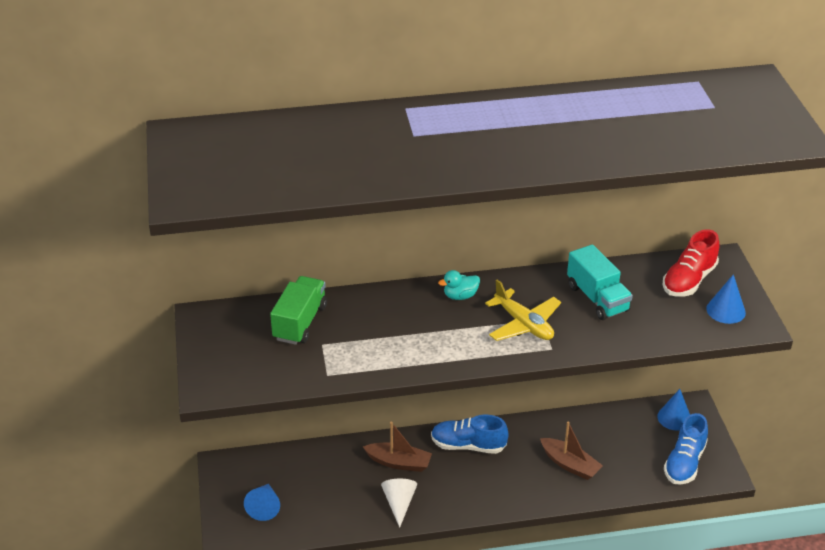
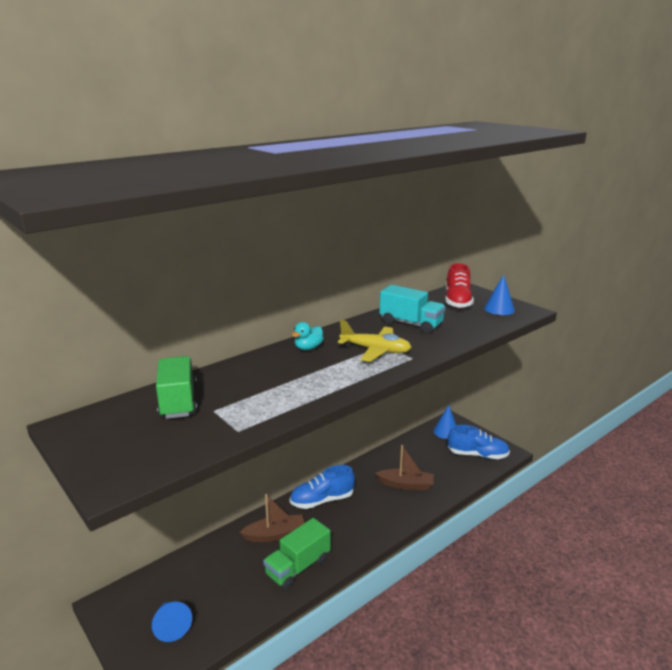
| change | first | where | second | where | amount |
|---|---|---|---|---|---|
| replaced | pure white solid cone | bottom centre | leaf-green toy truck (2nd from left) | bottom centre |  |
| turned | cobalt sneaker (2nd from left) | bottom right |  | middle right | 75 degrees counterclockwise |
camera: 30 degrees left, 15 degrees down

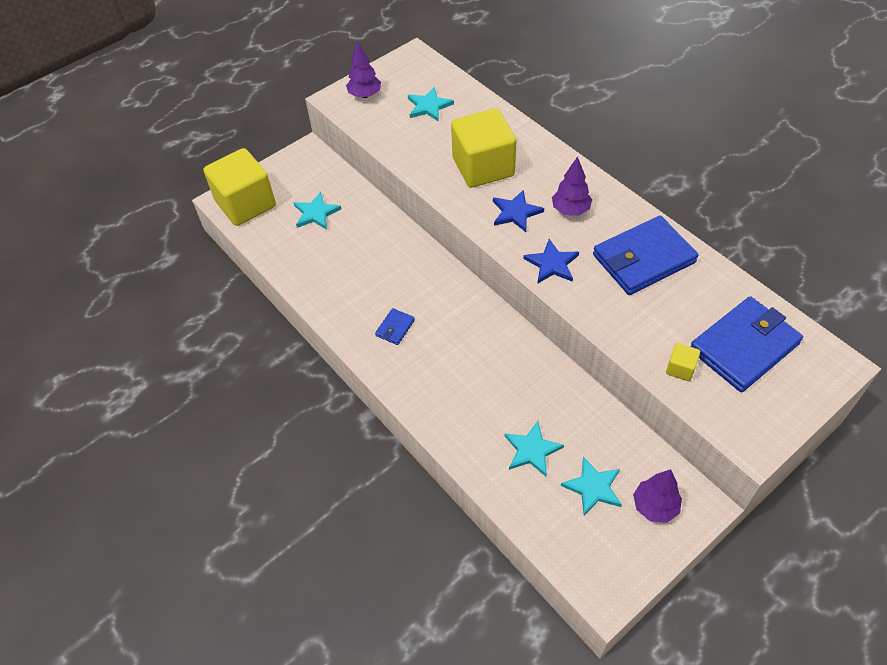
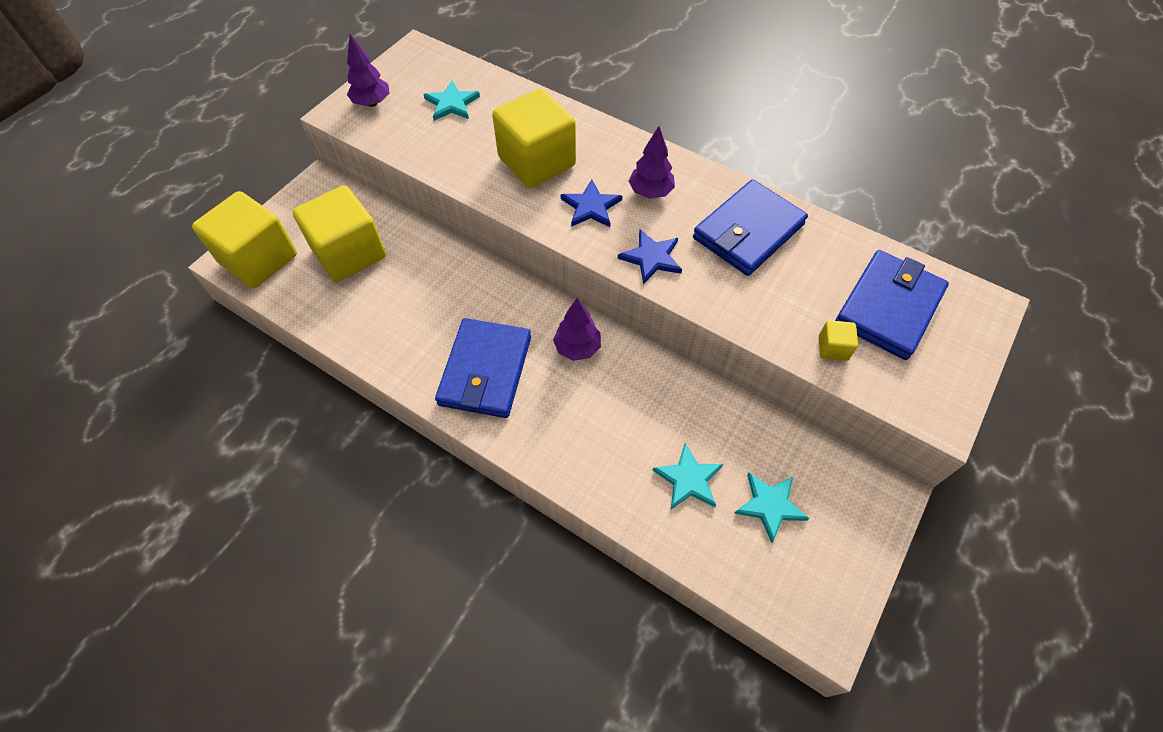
| change | first | where | second | where | amount |
|---|---|---|---|---|---|
| replaced | aqua star (1st from left) | top centre | golden block (2nd from left) | top left |  |
| resized | cobalt billfold (1st from left) | centre |  | centre | x2.31 |
| moved | violet fir tree (3rd from left in the first image) | bottom right | violet fir tree (2nd from left) | centre |  |
camera: 20 degrees left, 5 degrees up

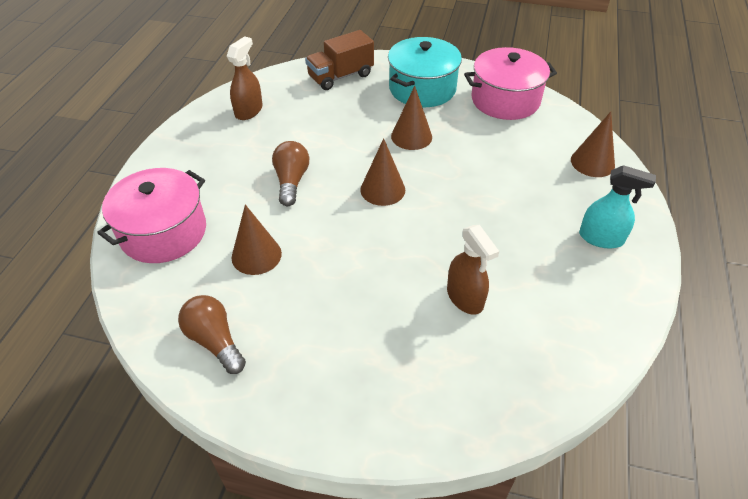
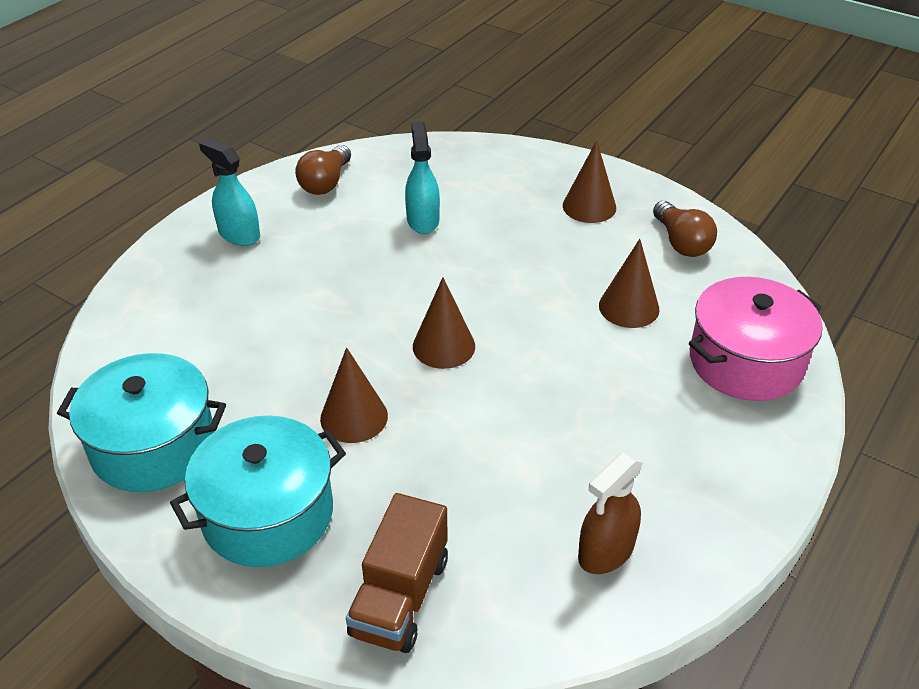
| change | first | where | second | where | amount |
|---|---|---|---|---|---|
| recoloured | rose-pink pot (2nd from left) | top right | aqua pot (1st from left) | middle left |  |
| moved | russet bulb (2nd from left in the first image) | centre | russet bulb (1st from left) | top centre |  |
| turned | russet toy truck | top centre |  | bottom centre | 120 degrees clockwise |
| recoloured | russet spray cleaner (2nd from left) | centre | aqua spray cleaner (2nd from left) | top centre |  |
| moved | russet solid cone (4th from left in the first image) | top right | russet solid cone (3rd from left) | top centre |  |
camera: 160 degrees left, 5 degrees down

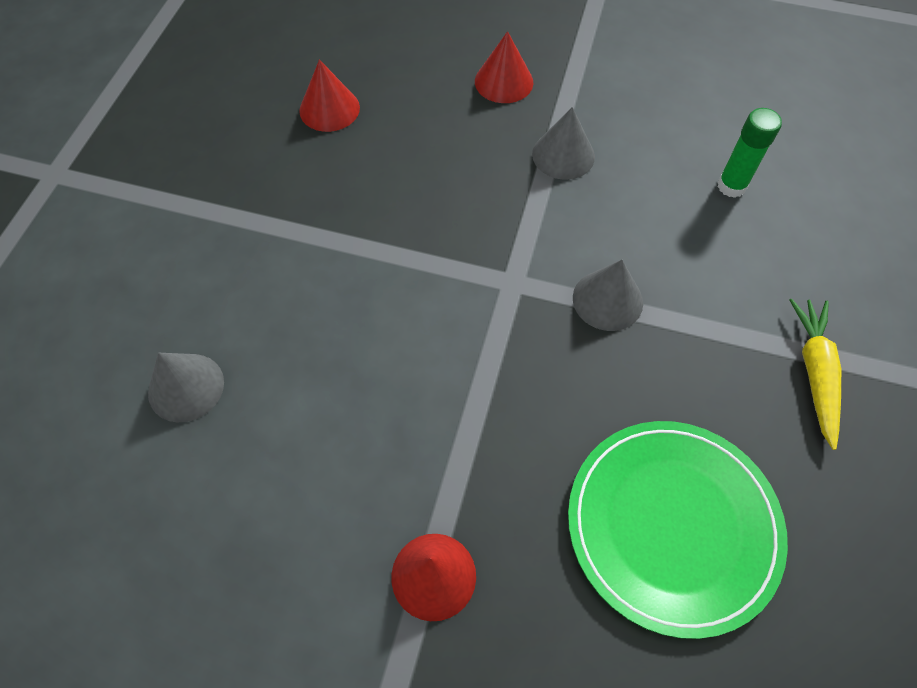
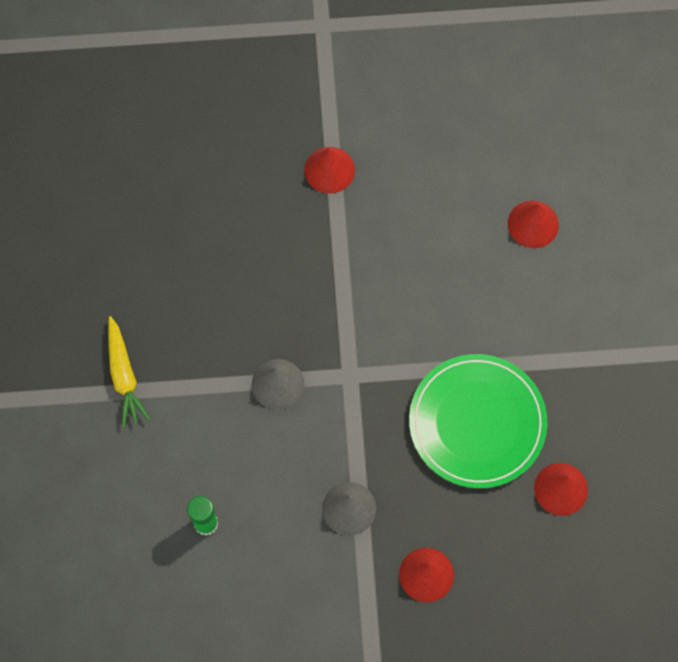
| change | first | where | second | where | amount |
|---|---|---|---|---|---|
| moved | leaf-green dinner plate | bottom right |  | middle right |  |
| recoloured | gray solid cone (1st from left) | middle left | crimson solid cone (3rd from left) | middle right |  |
camera: 160 degrees right, 10 degrees up

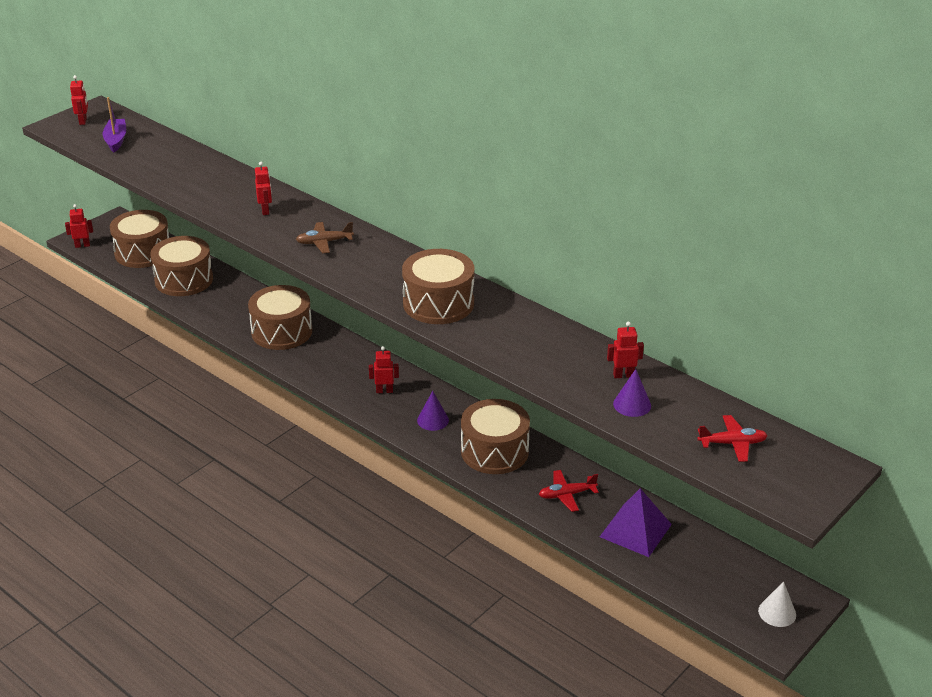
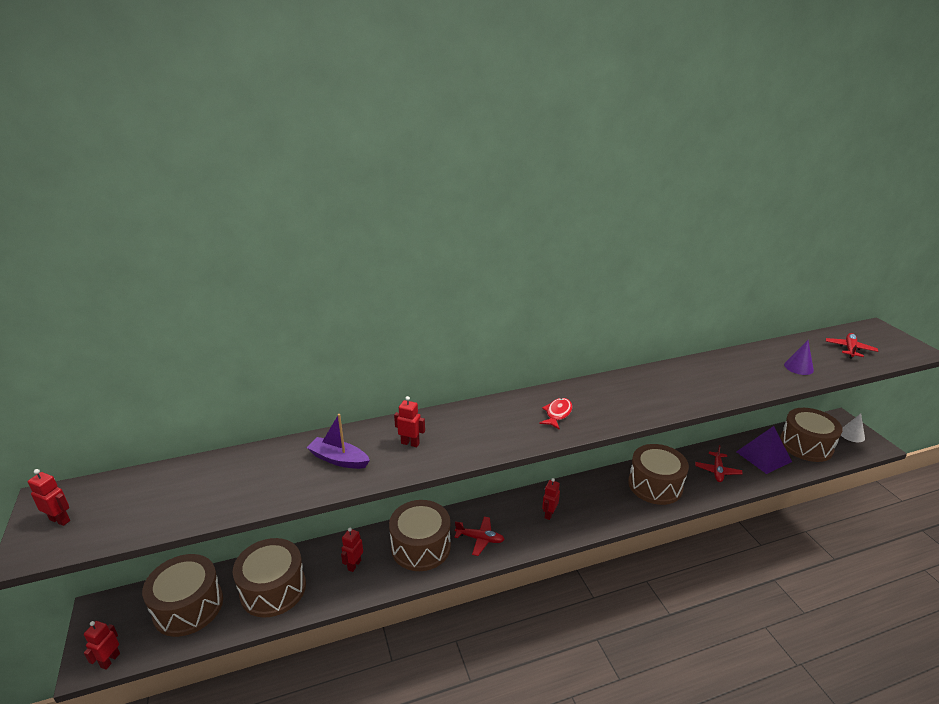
| change | first | where | second | where | amount |
|---|---|---|---|---|---|
| moved | violet sailboat | top left |  | centre |  |
| moved | crimson robot (5th from left in the first image) | middle right | crimson robot (3rd from left) | bottom centre |  |
| added |  |  | crimson toy plane (1st from left) | bottom centre |  |
| added |  |  | crimson toy fish | centre |  |
| moved | russet toy drum (4th from left in the first image) | centre | russet toy drum (5th from left) | middle right |  |
| removed | russet toy plane | centre |  |  |  |
| removed | violet solid cone (1st from left) | centre |  |  |  |
camera: 60 degrees left, 5 degrees down

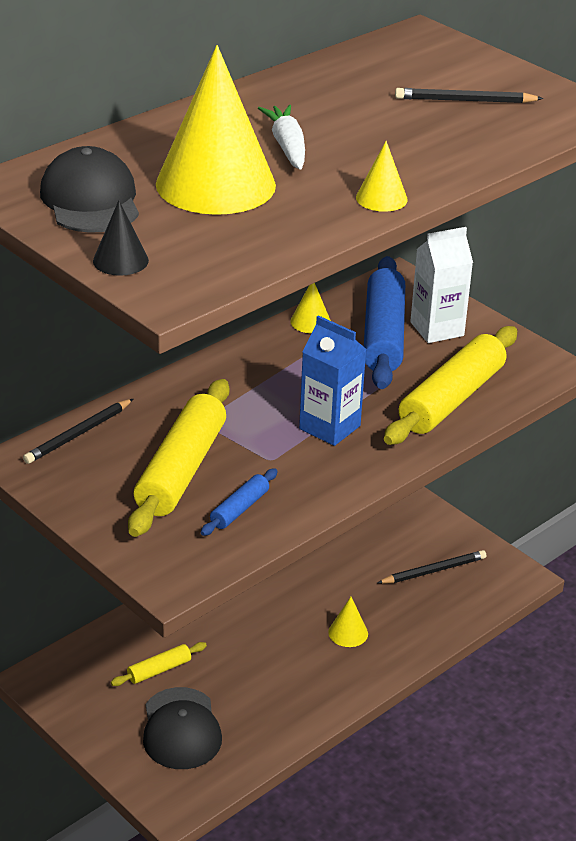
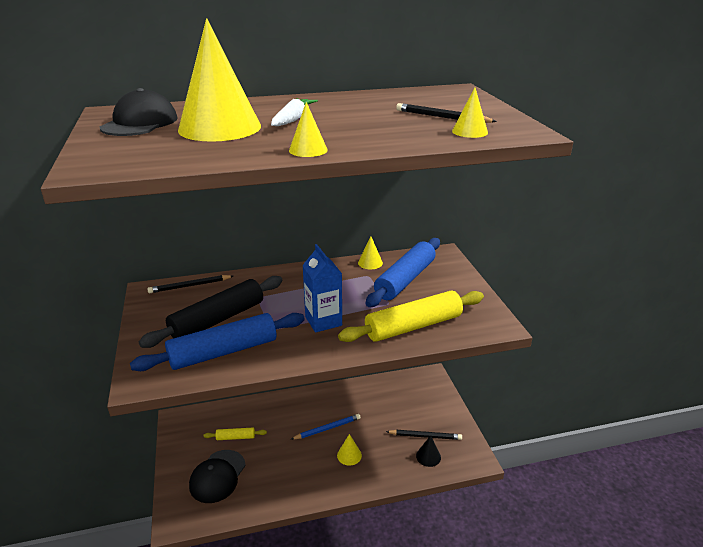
| change | first | where | second | where | amount |
|---|---|---|---|---|---|
| resized | cobalt pastry roller (1st from left) | centre |  | middle left | x2.13 |
| recoloured | golden pastry roller (2nd from left) | middle left | jet-black pastry roller | middle left |  |
| added |  |  | cobalt lead pencil | bottom centre |  |
| moved | jet-black solid cone | top left |  | bottom centre |  |
| added |  |  | golden solid cone (5th from left) | top right |  |
| removed | pure white juice carton | middle right |  |  |  |
camera: 30 degrees right, 5 degrees down

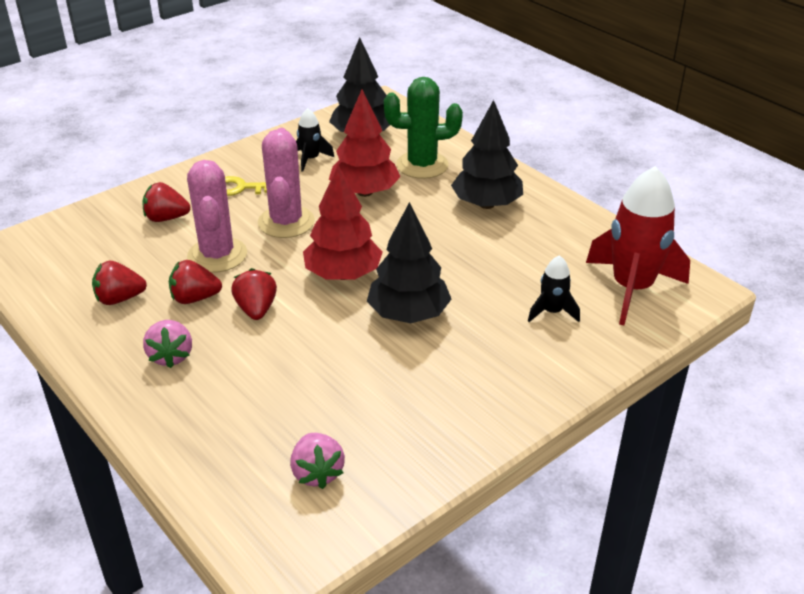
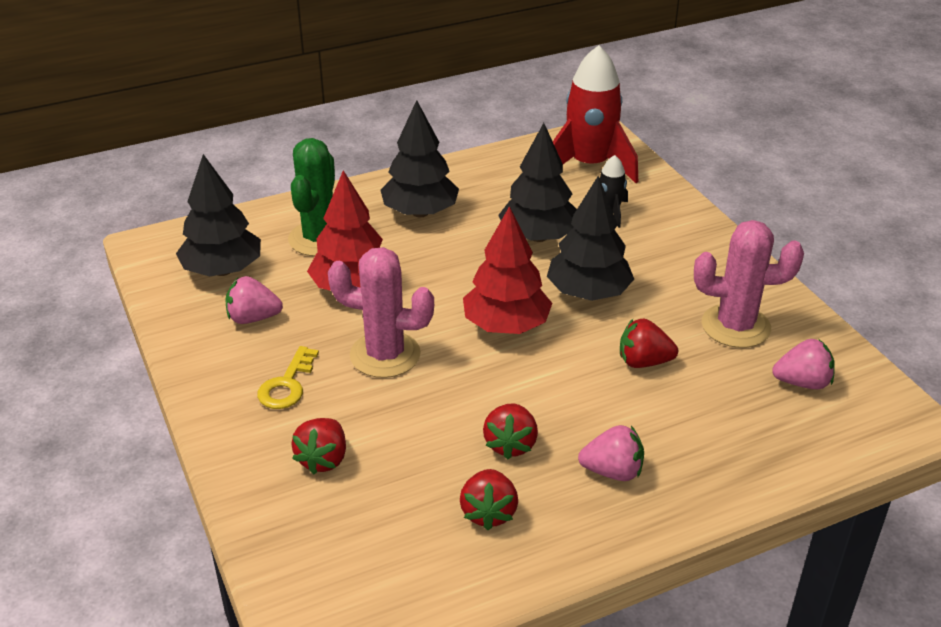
| change | first | where | second | where | amount |
|---|---|---|---|---|---|
| replaced | jet-black rocket (1st from left) | top centre | rose-pink strawberry (1st from left) | middle left |  |
| added |  |  | jet-black fir tree (3rd from left) | top centre |  |
| moved | crimson strawberry (4th from left) | middle left |  | middle right |  |
| moved | rose-pink saguaro cactus (1st from left in the first image) | middle left | rose-pink saguaro cactus (2nd from left) | middle right |  |
camera: 75 degrees left, 0 degrees up

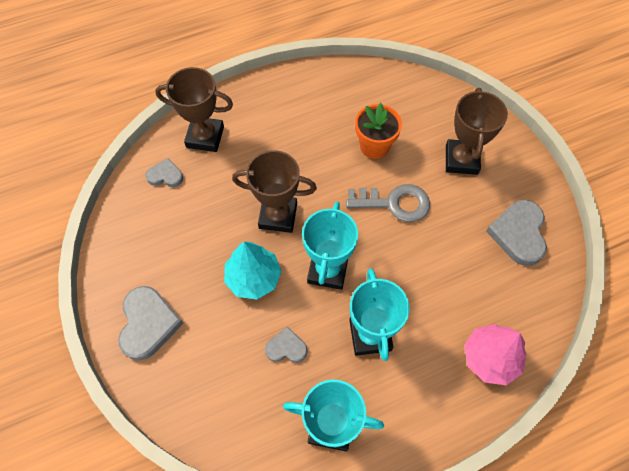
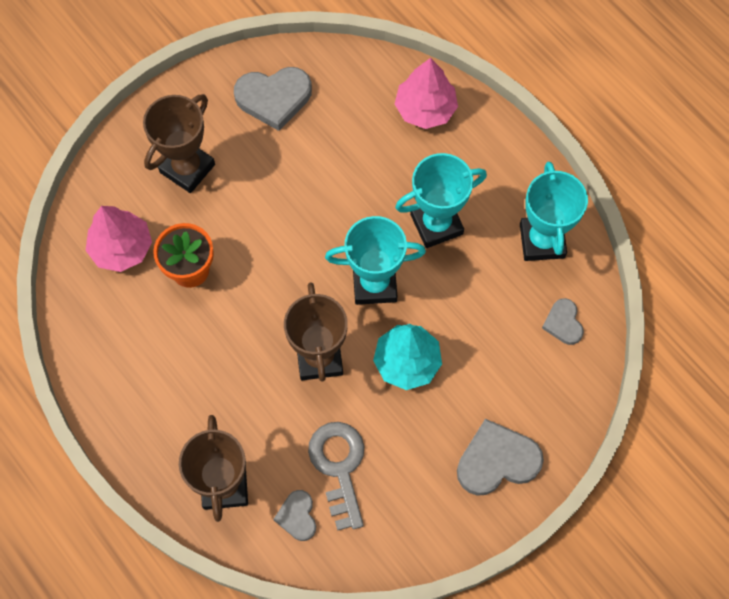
| change | first | where | second | where | amount |
|---|---|---|---|---|---|
| added |  |  | rose-pink fir tree (1st from left) | middle left |  |
| turned | russet trophy (3rd from left in the first image) | top right | russet trophy (1st from left) | top left | 45 degrees counterclockwise |
| moved | gray door key | centre |  | bottom centre |  |
| moved | gray love heart (3rd from left in the first image) | bottom centre | gray love heart (4th from left) | middle right |  |
camera: 105 degrees left, 5 degrees up

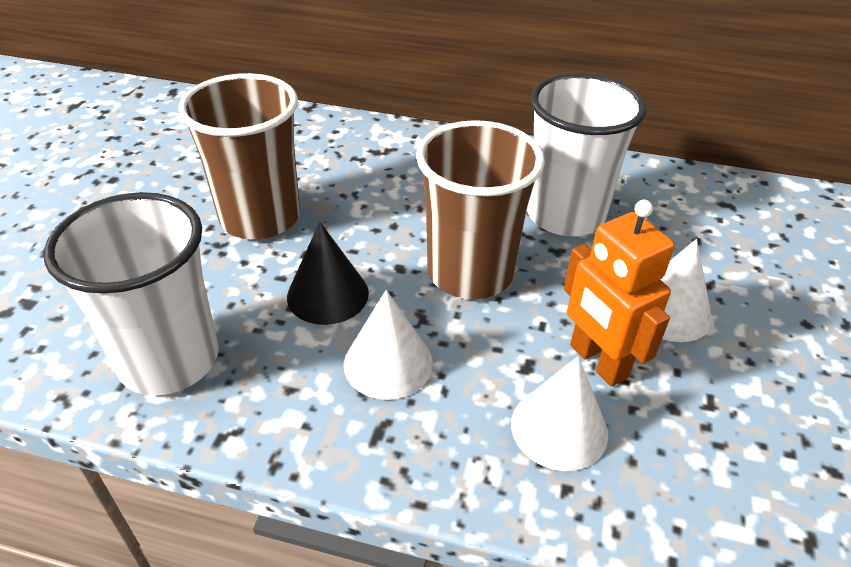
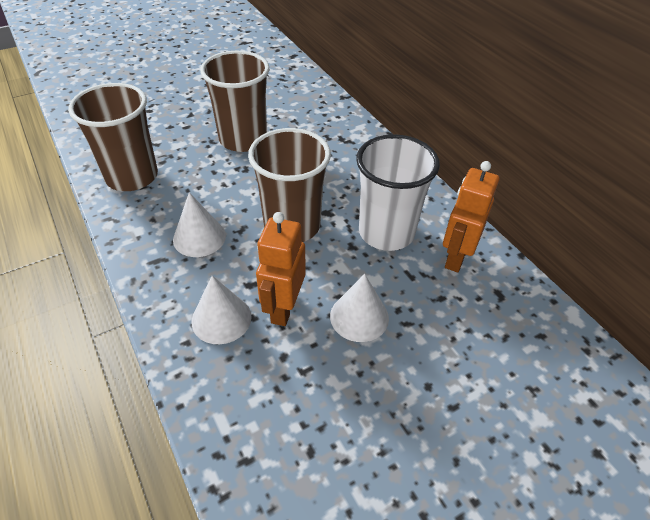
| change | first | where | second | where | amount |
|---|---|---|---|---|---|
| recoloured | pure white beaker (1st from left) | middle left | russet beaker (1st from left) | top left |  |
| added |  |  | orange robot (2nd from left) | middle right |  |
| removed | jet-black solid cone | centre |  |  |  |
camera: 45 degrees right, 5 degrees up

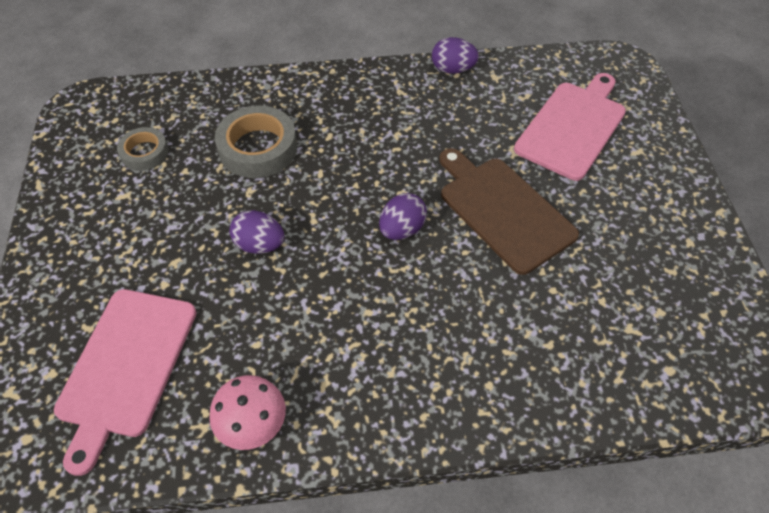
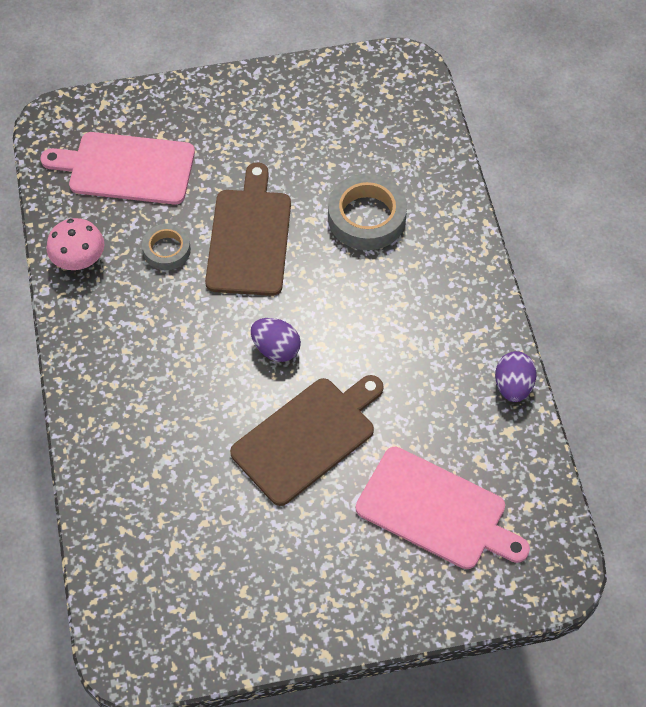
| change | first | where | second | where | amount |
|---|---|---|---|---|---|
| moved | gray tape (1st from left) | top left |  | middle left |  |
| replaced | violet egg shape (1st from left) | middle left | russet chopping board (1st from left) | top centre |  |
camera: 85 degrees right, 5 degrees up

